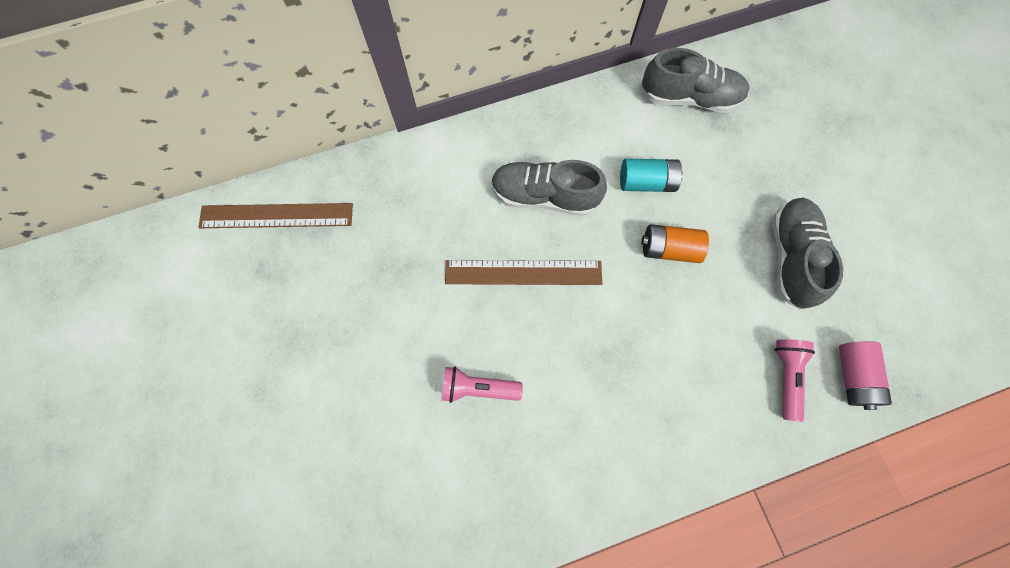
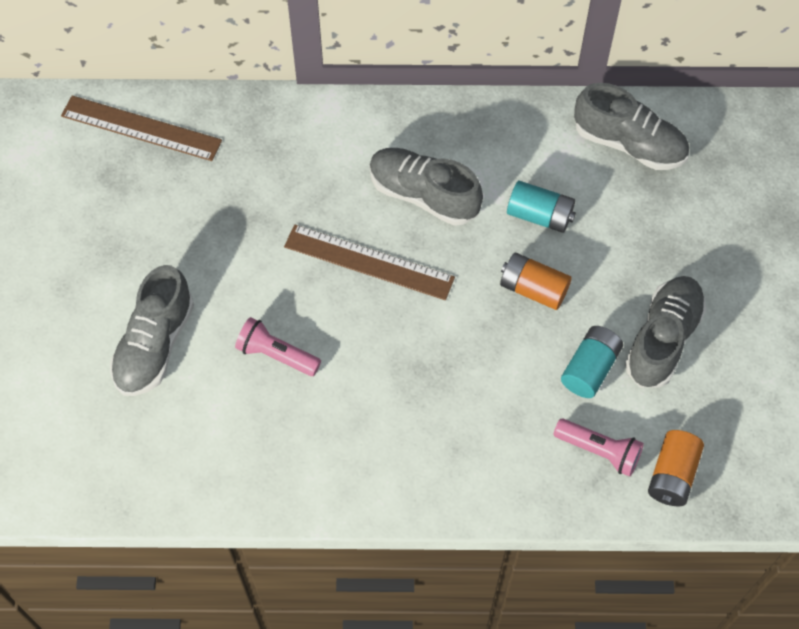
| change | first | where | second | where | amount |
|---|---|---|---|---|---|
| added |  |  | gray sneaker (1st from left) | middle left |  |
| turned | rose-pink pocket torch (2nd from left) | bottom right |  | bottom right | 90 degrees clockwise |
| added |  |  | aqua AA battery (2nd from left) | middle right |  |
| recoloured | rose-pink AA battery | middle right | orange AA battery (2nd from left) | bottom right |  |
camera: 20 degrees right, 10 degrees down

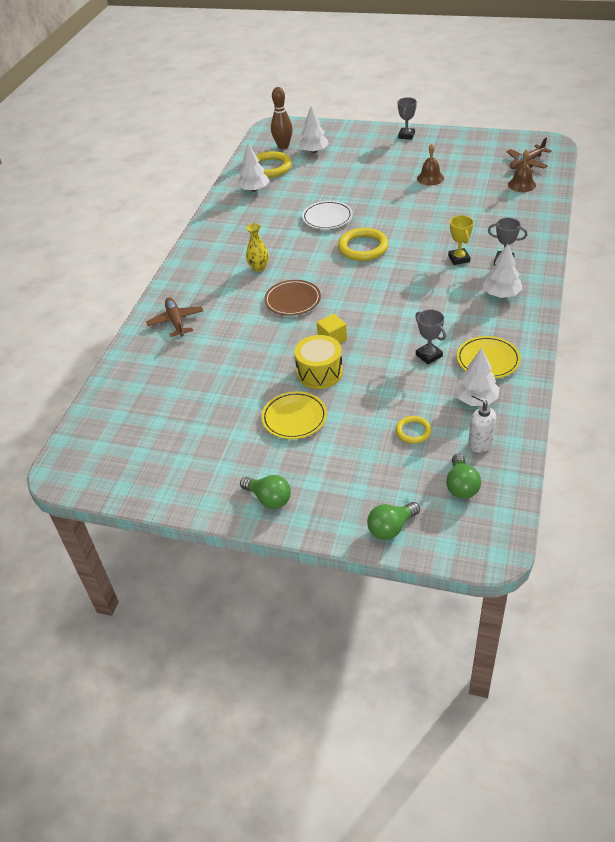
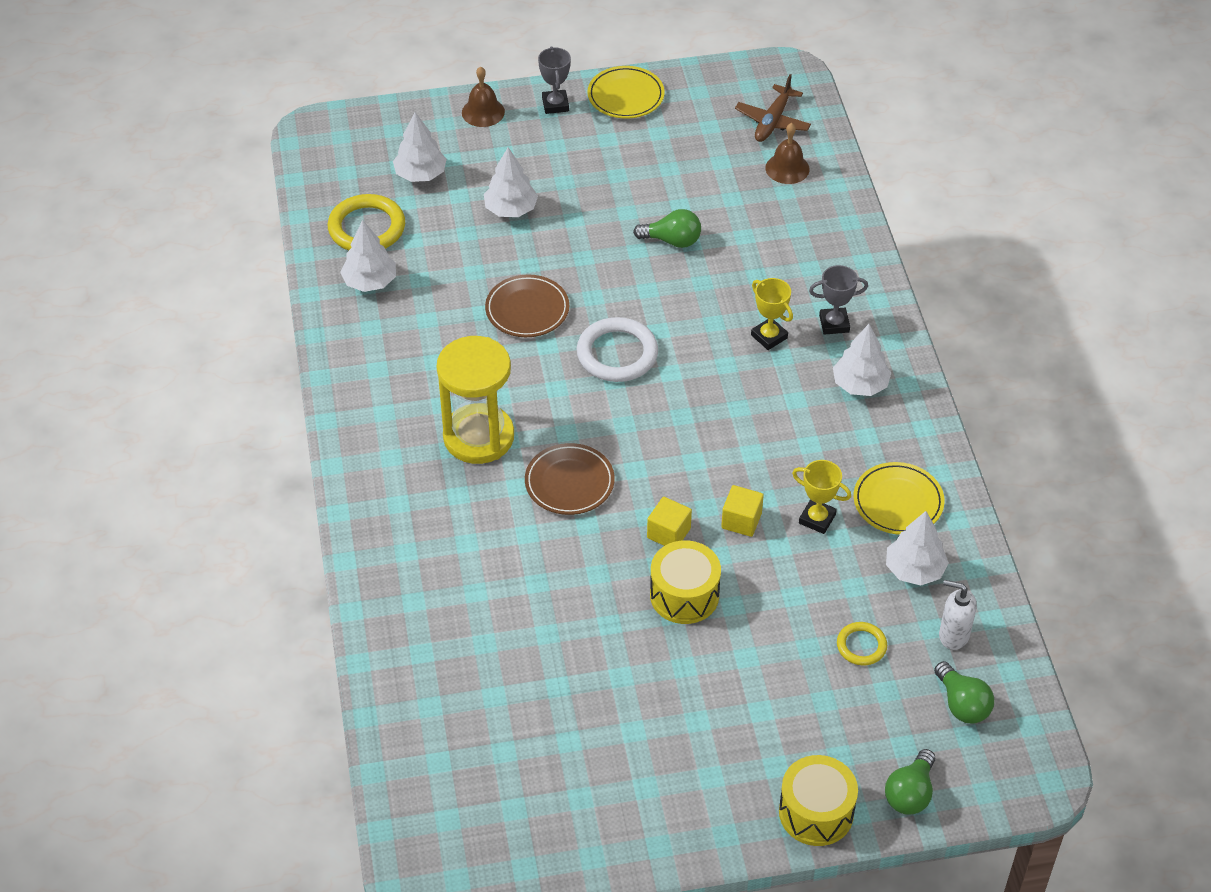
| change | first | where | second | where | amount |
|---|---|---|---|---|---|
| replaced | golden flower vase | top centre | golden sandglass | centre |  |
| moved | russet school bell (1st from left) | top right |  | top centre |  |
| added |  |  | pure white fir tree (3rd from left) | top centre |  |
| recoloured | pure white dinner plate | top centre | russet dinner plate (1st from left) | centre |  |
| recoloured | golden hoop (2nd from left) | top centre | pure white hoop | centre |  |
| moved | golden dinner plate (1st from left) | centre |  | top centre |  |
| moved | leaf-green bulb (1st from left) | centre |  | top centre |  |
| added |  |  | golden block (2nd from left) | centre |  |
| added |  |  | golden toy drum (2nd from left) | bottom right |  |
| recoloured | gray trophy (2nd from left) | middle right | golden trophy (2nd from left) | middle right |  |
| removed | russet toy plane (1st from left) | middle left |  |  |  |
| removed | russet bowling pin | top centre |  |  |  |
camera: 30 degrees left, 5 degrees up

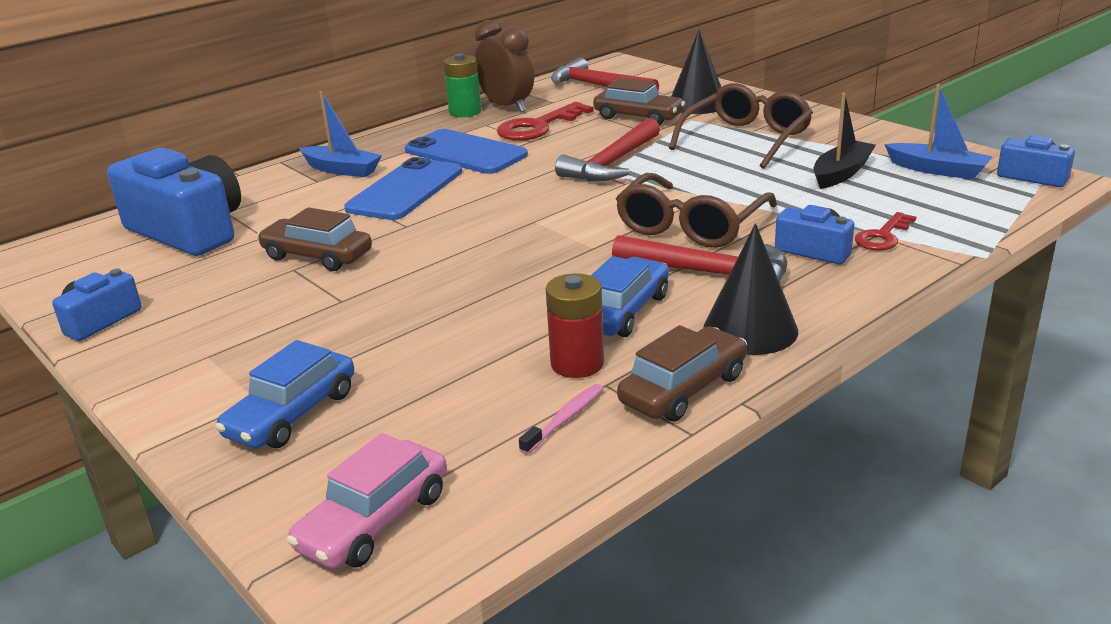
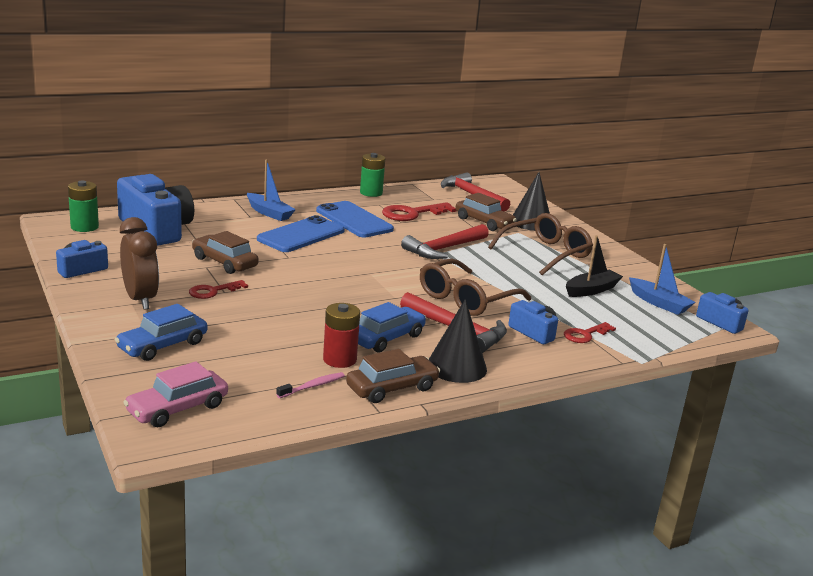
| change | first | where | second | where | amount |
|---|---|---|---|---|---|
| added |  |  | leaf-green AA battery (1st from left) | middle left |  |
| moved | russet alarm clock | top centre |  | middle left |  |
| added |  |  | crimson door key (1st from left) | middle left |  |
camera: 10 degrees right, 5 degrees down

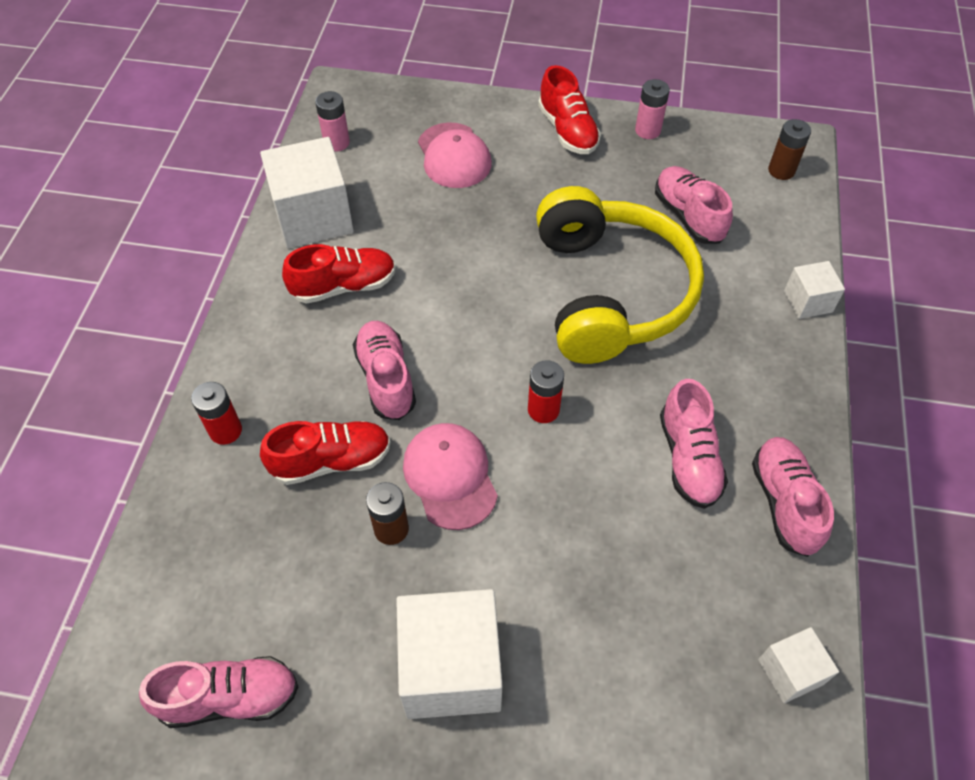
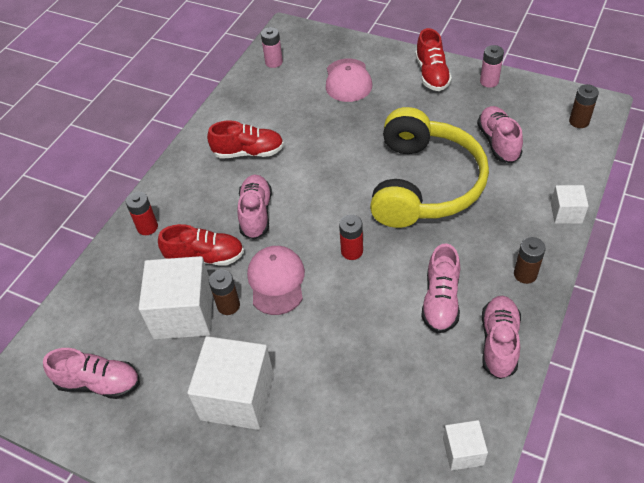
| change | first | where | second | where | amount |
|---|---|---|---|---|---|
| moved | pure white block (1st from left) | top left |  | middle left |  |
| added |  |  | russet AA battery (2nd from left) | middle right |  |
camera: 20 degrees right, 5 degrees down

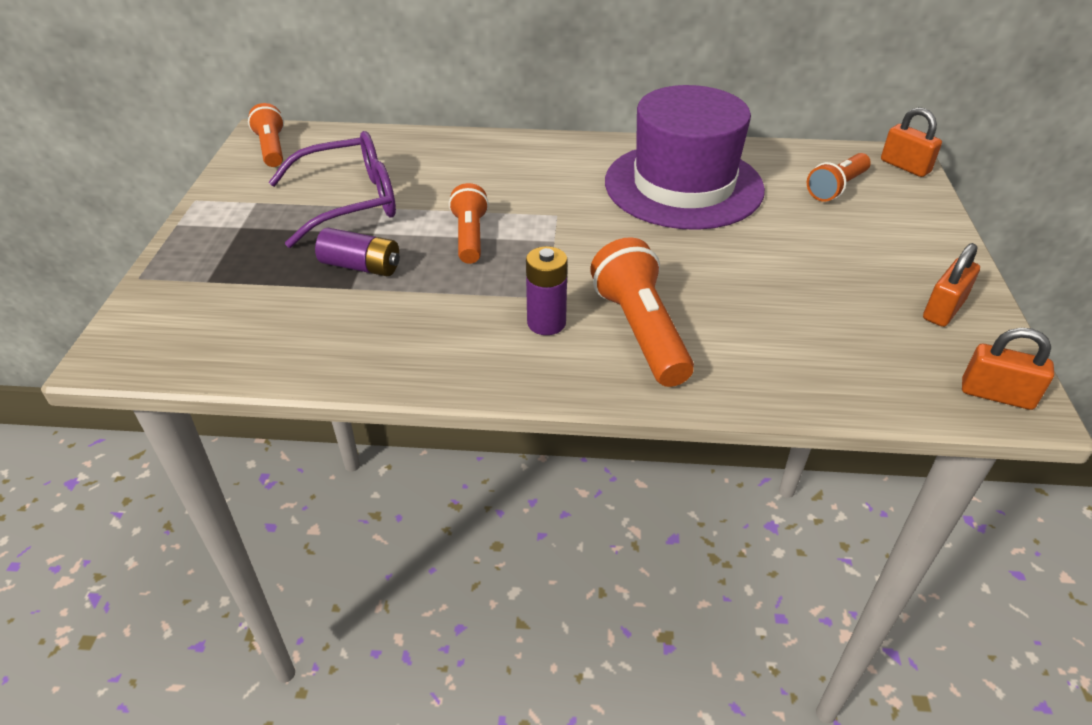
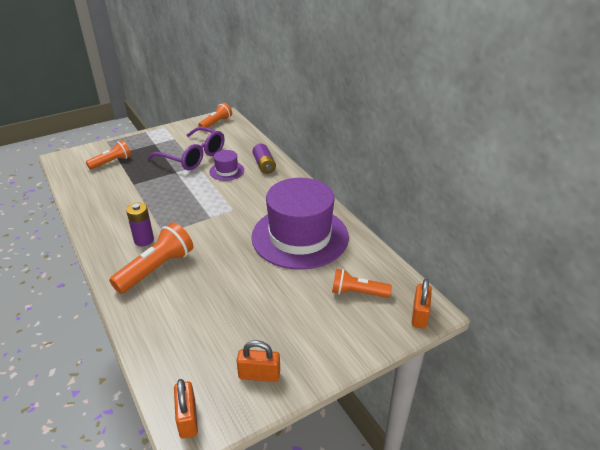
| change | first | where | second | where | amount |
|---|---|---|---|---|---|
| moved | orange pocket torch (2nd from left in the first image) | top centre | orange pocket torch (1st from left) | middle left |  |
| added |  |  | violet top hat (1st from left) | centre |  |
| moved | violet AA battery (1st from left in the first image) | middle left | violet AA battery (2nd from left) | centre |  |
camera: 55 degrees right, 5 degrees down

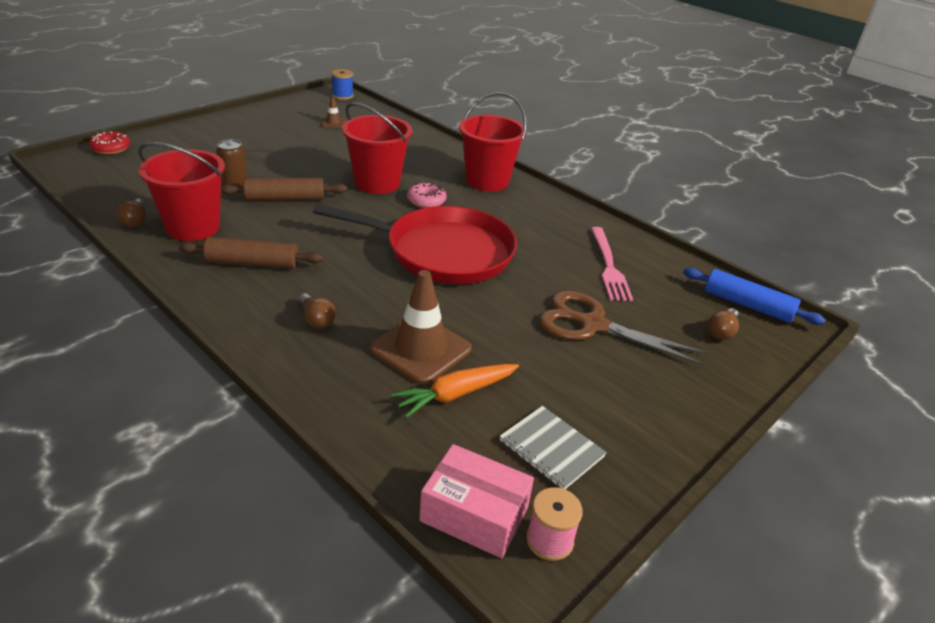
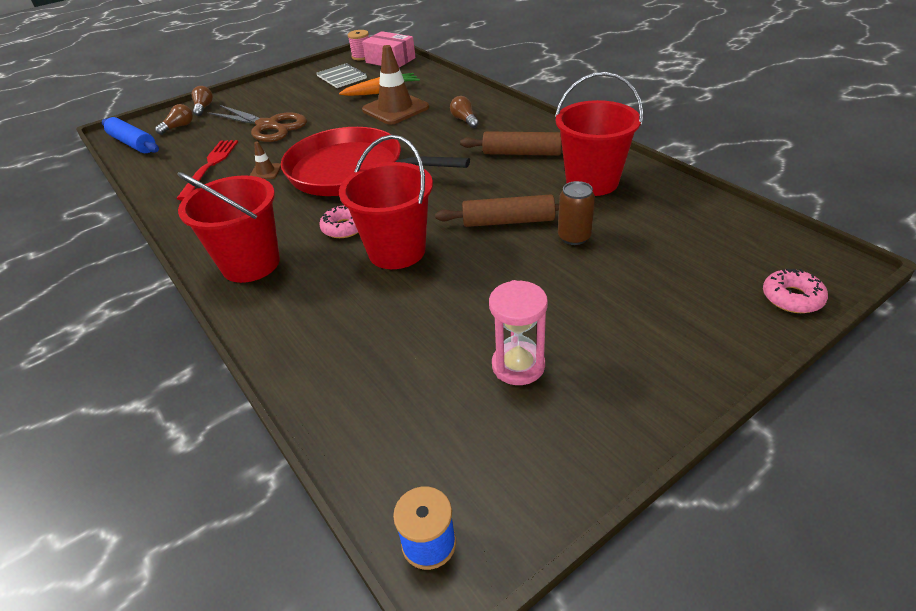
| change | first | where | second | where | amount |
|---|---|---|---|---|---|
| recoloured | rose-pink dinner fork | centre | crimson dinner fork | top left |  |
| moved | russet bulb (1st from left in the first image) | middle left | russet bulb (2nd from left) | top left |  |
| moved | russet safety cone (1st from left) | top centre |  | top left |  |
| added |  |  | rose-pink sandglass | centre |  |
| recoloured | crimson glazed donut | top left | rose-pink glazed donut (2nd from left) | middle right |  |
camera: 165 degrees left, 5 degrees up

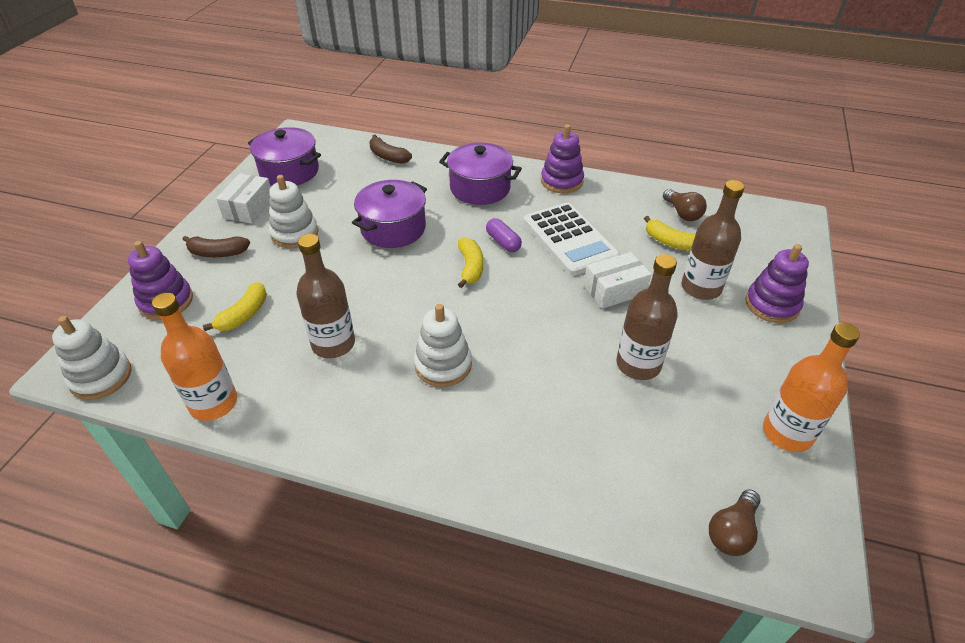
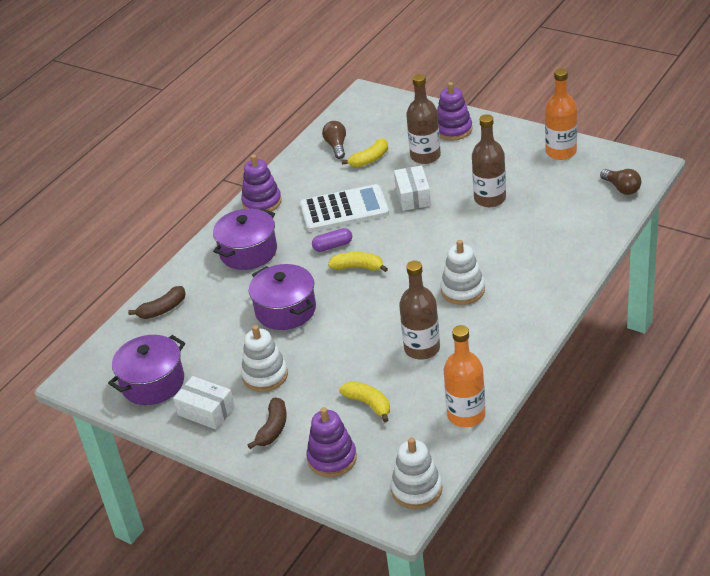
| change | first | where | second | where | amount |
|---|---|---|---|---|---|
| turned | russet bulb (1st from left) | top right |  | top centre | 90 degrees counterclockwise |
camera: 70 degrees left, 5 degrees down

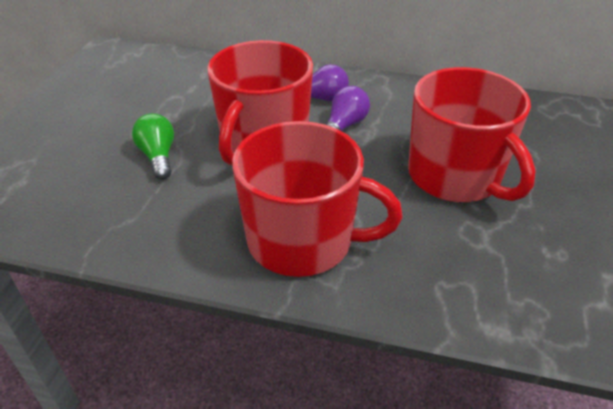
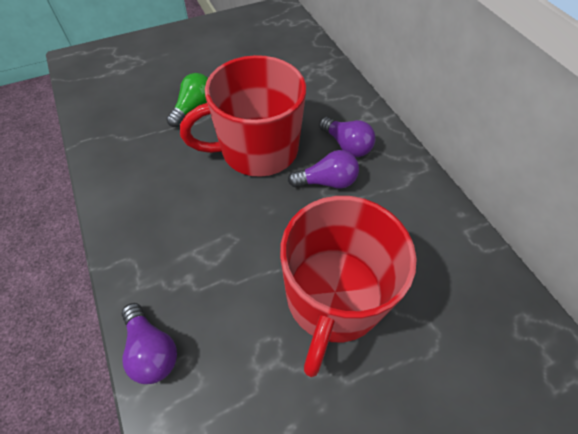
| change | first | where | second | where | amount |
|---|---|---|---|---|---|
| added |  |  | violet bulb (1st from left) | bottom left |  |
| removed | crimson coffee mug (2nd from left) | centre |  |  |  |
camera: 50 degrees right, 15 degrees up

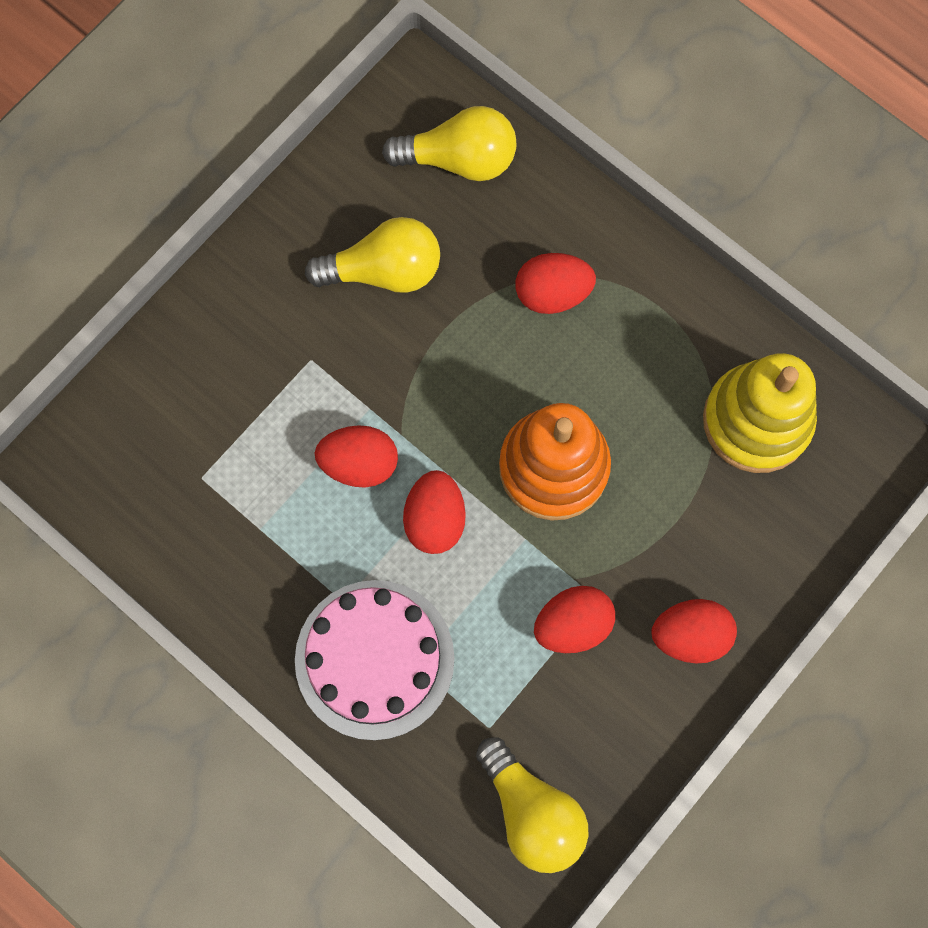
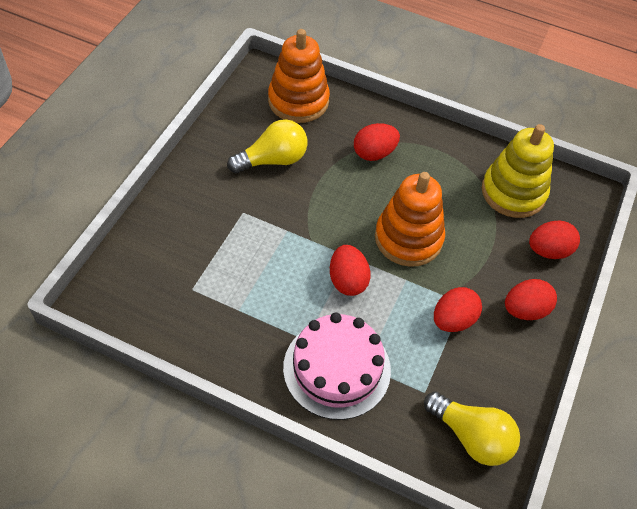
| change | first | where | second | where | amount |
|---|---|---|---|---|---|
| replaced | golden bulb (2nd from left) | top centre | orange ring stacker (1st from left) | top centre |  |
| moved | crimson egg shape (1st from left in the first image) | centre | crimson egg shape (5th from left) | middle right |  |
camera: 20 degrees left, 20 degrees down

